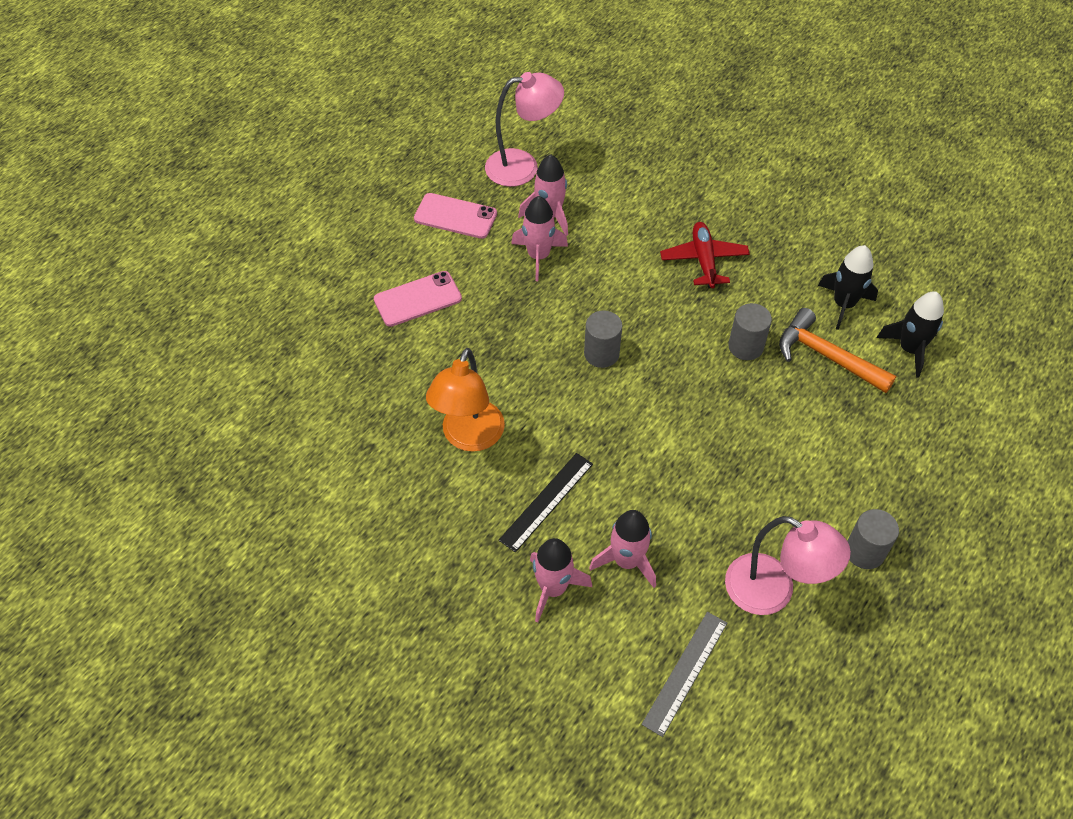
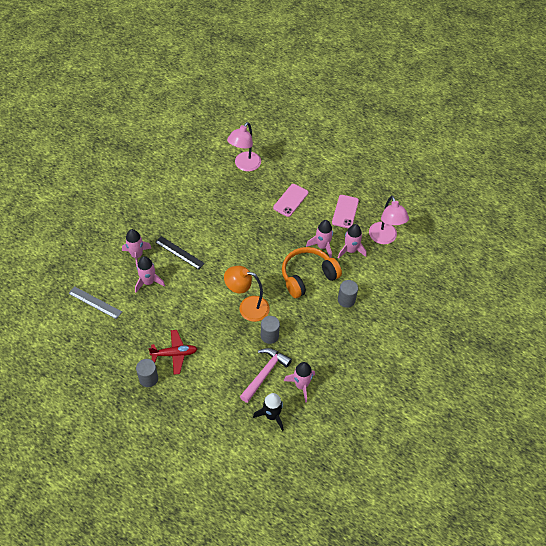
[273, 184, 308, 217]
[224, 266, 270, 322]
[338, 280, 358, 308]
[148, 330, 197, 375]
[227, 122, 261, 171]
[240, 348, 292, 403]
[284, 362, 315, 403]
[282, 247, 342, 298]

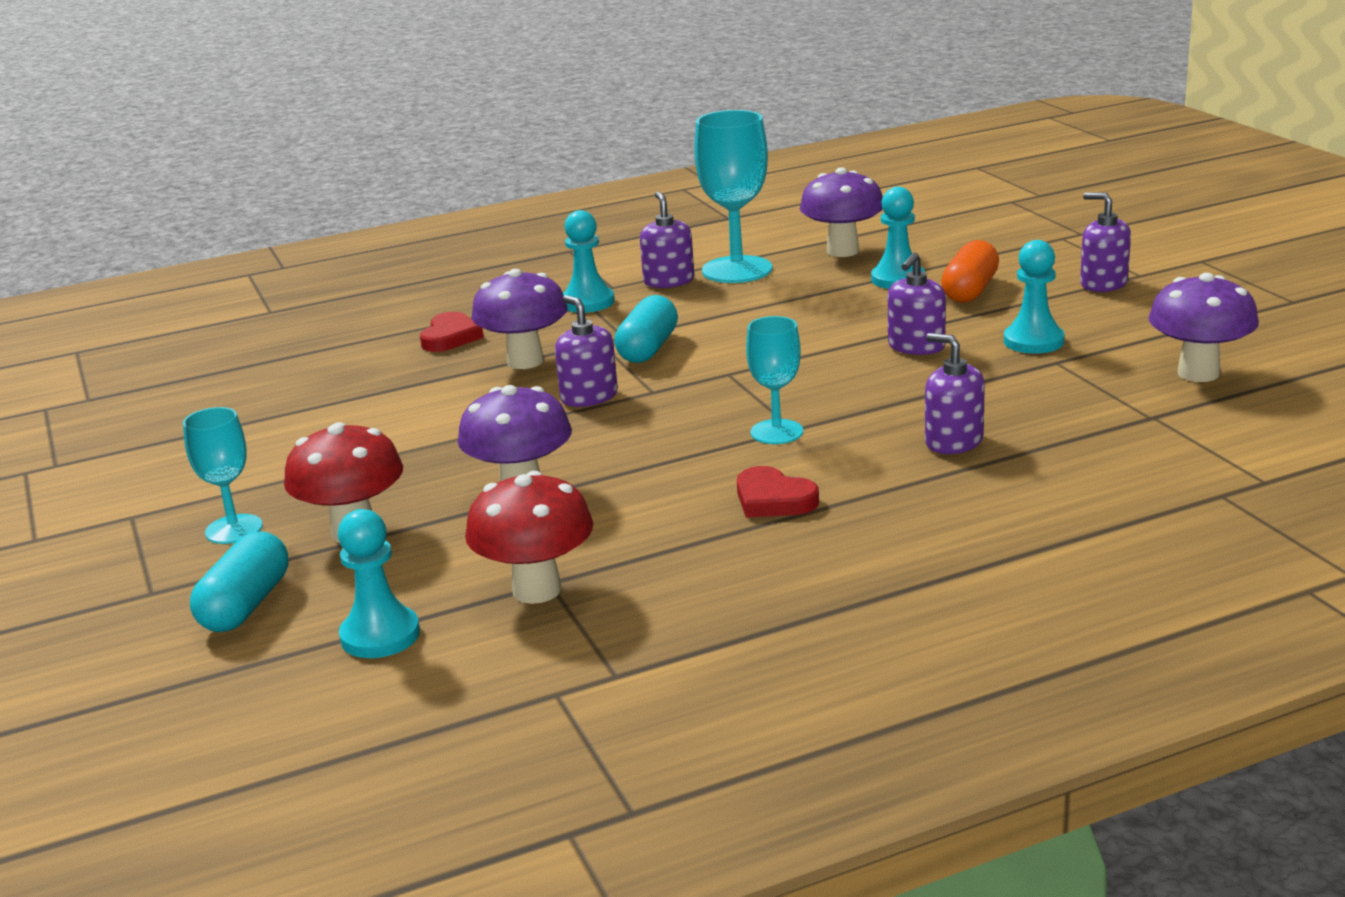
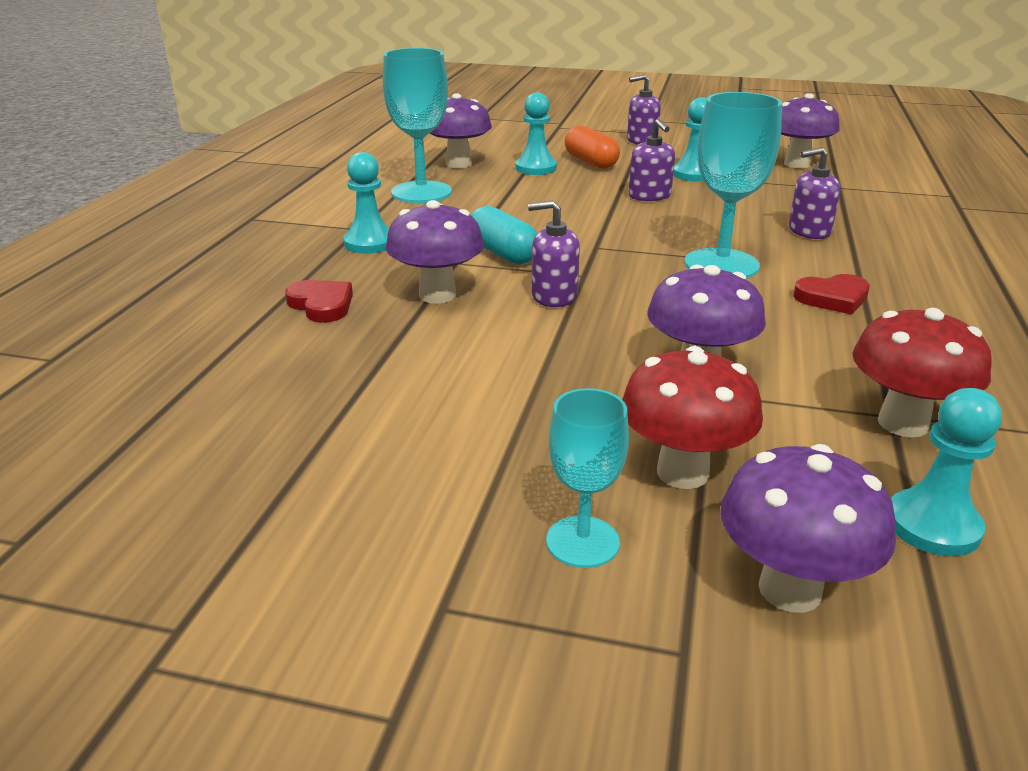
[720, 444, 896, 613]
[640, 191, 694, 288] (first image)
[685, 92, 782, 278]

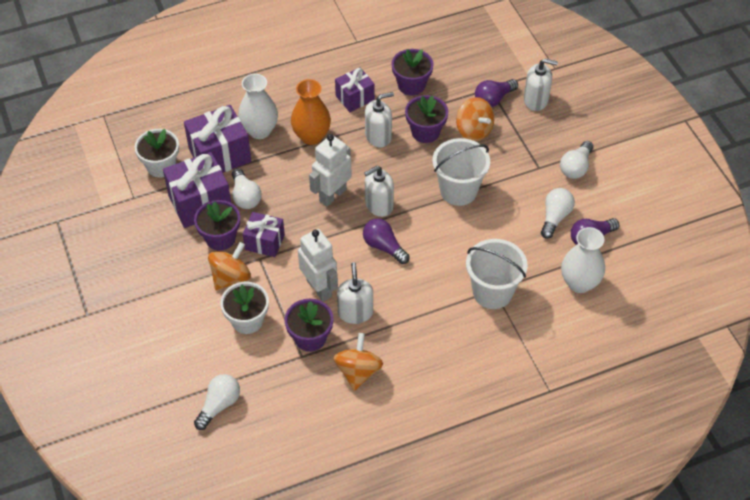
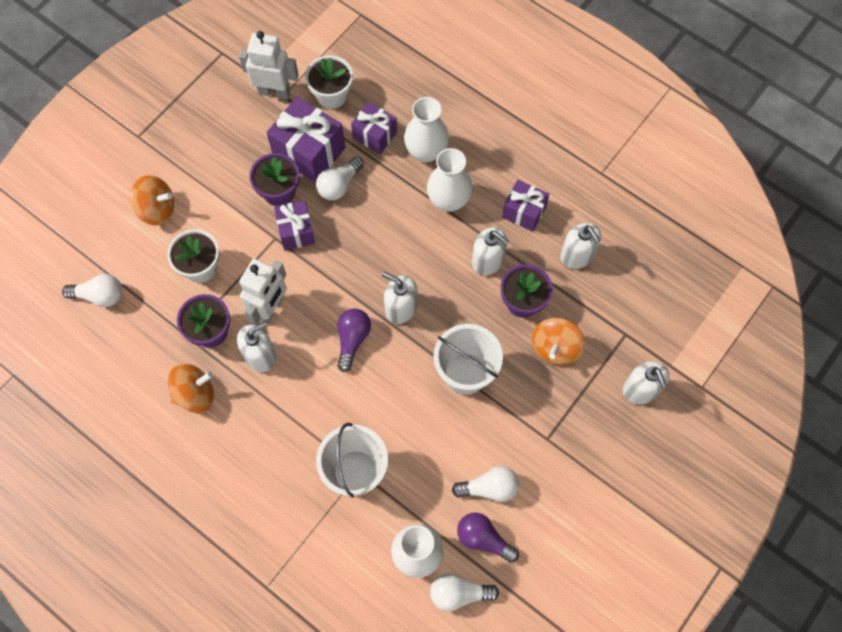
[351, 102, 397, 154]
[130, 175, 174, 225]
[427, 148, 473, 212]
[239, 31, 299, 99]
[560, 223, 601, 269]
[475, 79, 518, 107] (first image)
[430, 573, 499, 611]

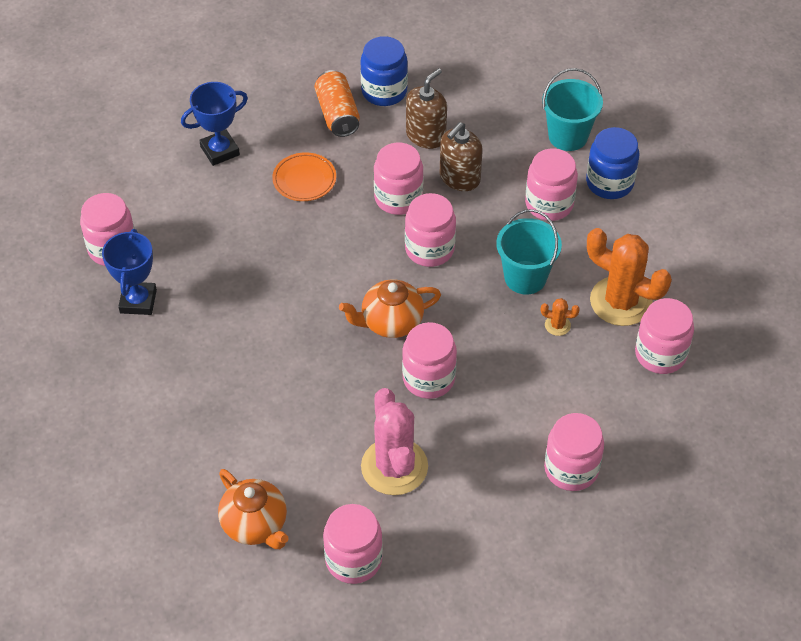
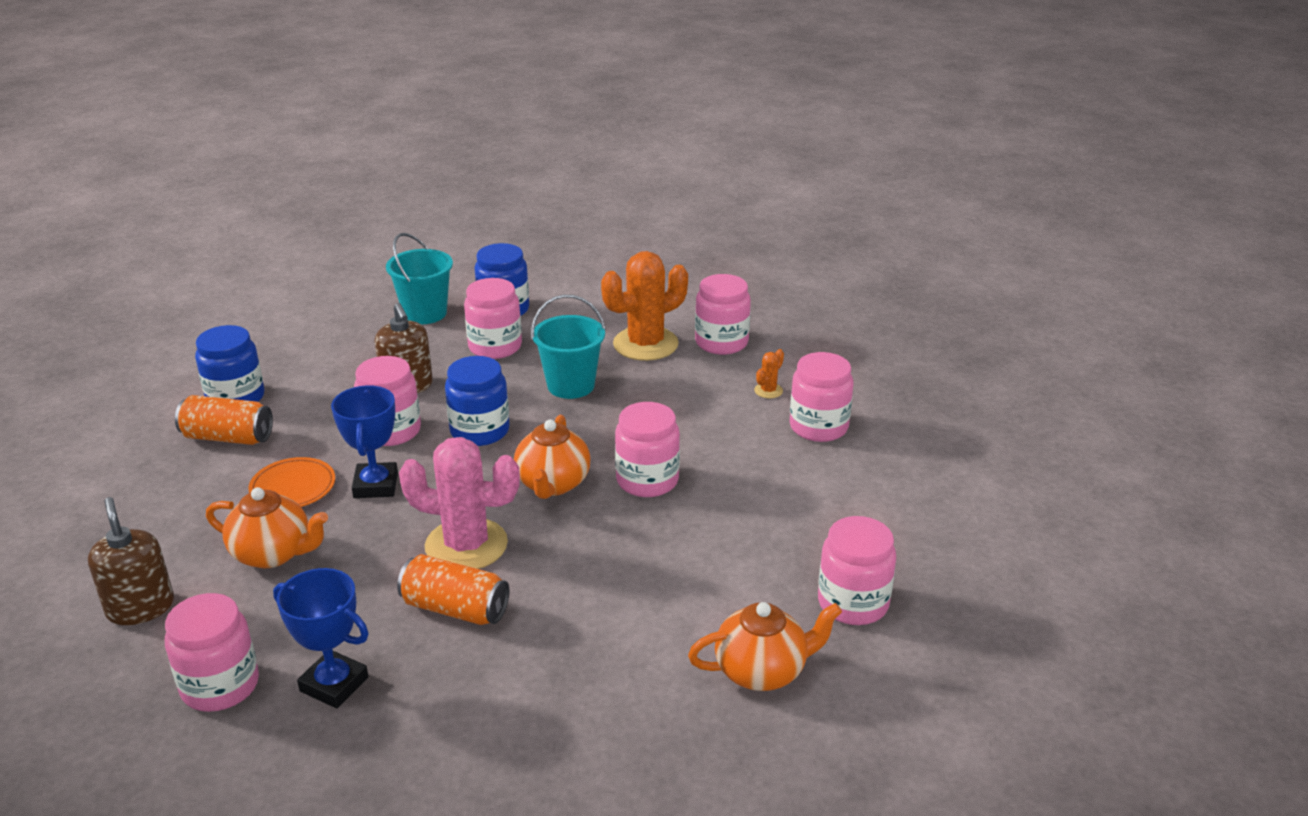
[331, 385, 398, 498]
[399, 437, 520, 569]
[445, 356, 510, 446]
[88, 497, 174, 625]
[754, 349, 784, 398]
[206, 487, 328, 568]
[397, 554, 510, 625]

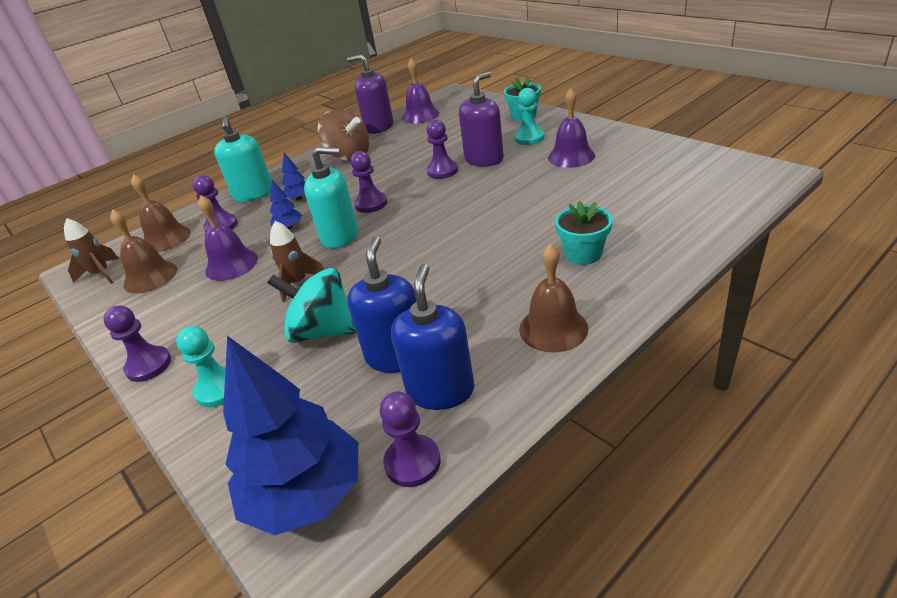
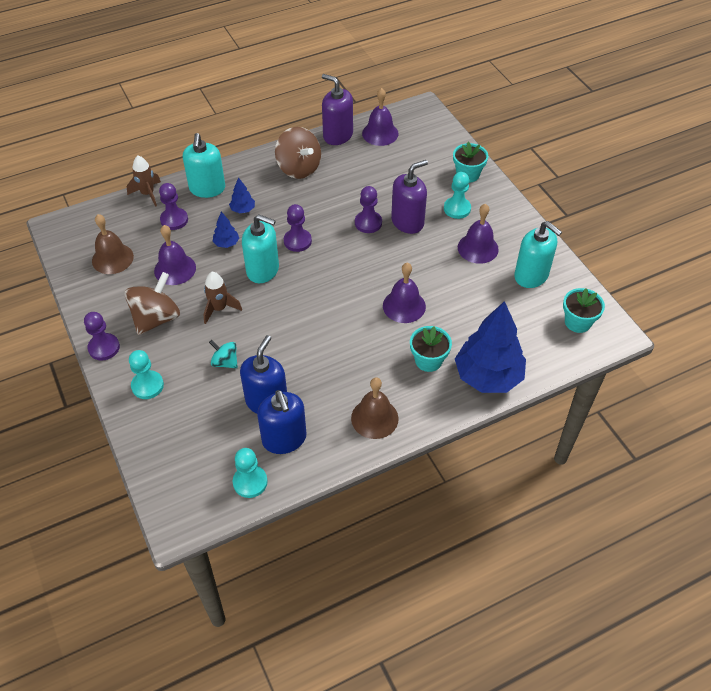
[127, 156, 161, 207]
[131, 174, 191, 252] (first image)
[455, 301, 526, 393]
[209, 340, 238, 368]
[233, 448, 268, 498]
[257, 390, 306, 454]
[124, 272, 180, 335]
[383, 263, 426, 323]
[514, 221, 562, 288]
[563, 288, 605, 333]

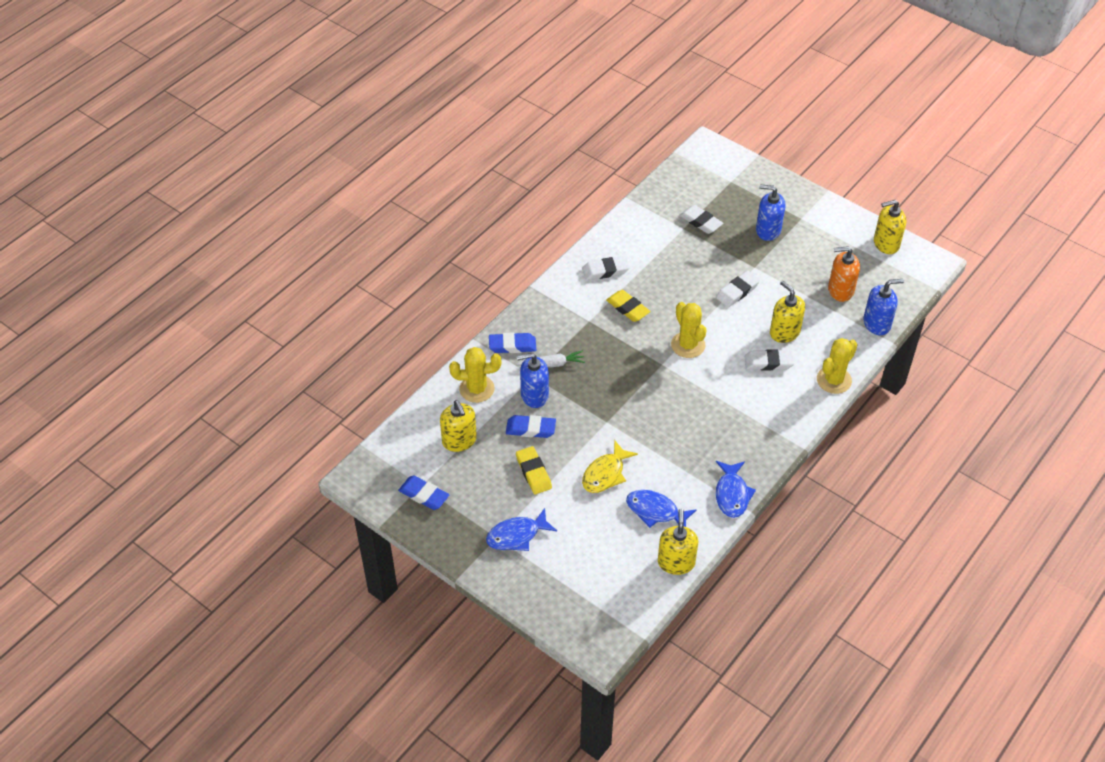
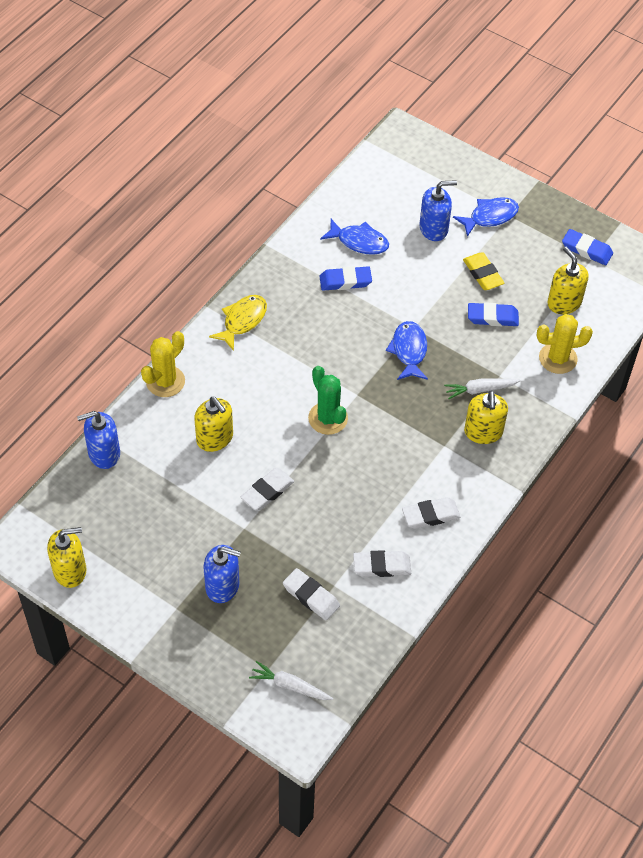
[319, 266, 372, 291]
[420, 180, 457, 241]
[209, 295, 267, 351]
[606, 290, 650, 322] (first image)
[464, 390, 508, 444]
[308, 366, 348, 435]
[386, 321, 428, 380]
[353, 550, 411, 577]
[828, 246, 860, 302] (first image)
[249, 661, 333, 700]

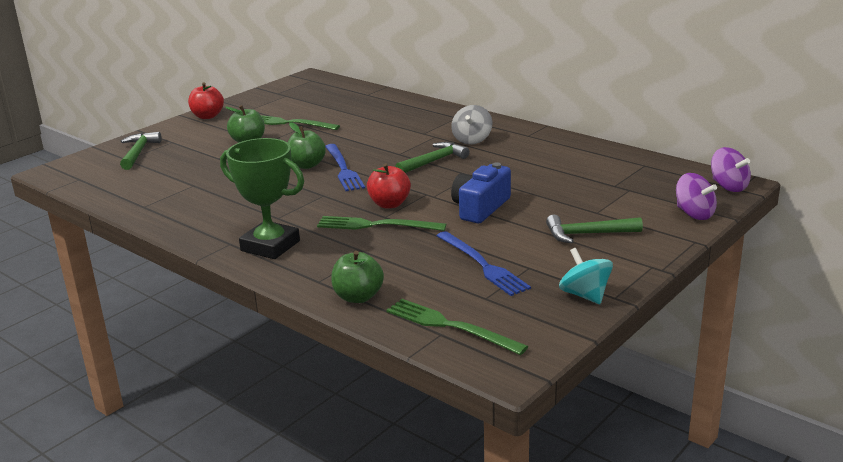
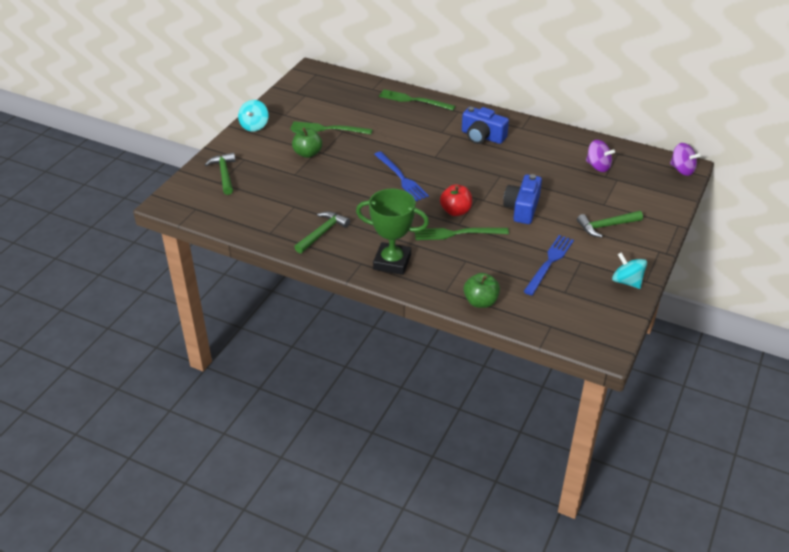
[238, 100, 269, 132]
[287, 122, 326, 169] (first image)
[379, 89, 456, 110]
[295, 211, 350, 253]
[523, 235, 574, 295]
[462, 107, 509, 144]
[586, 140, 615, 172]

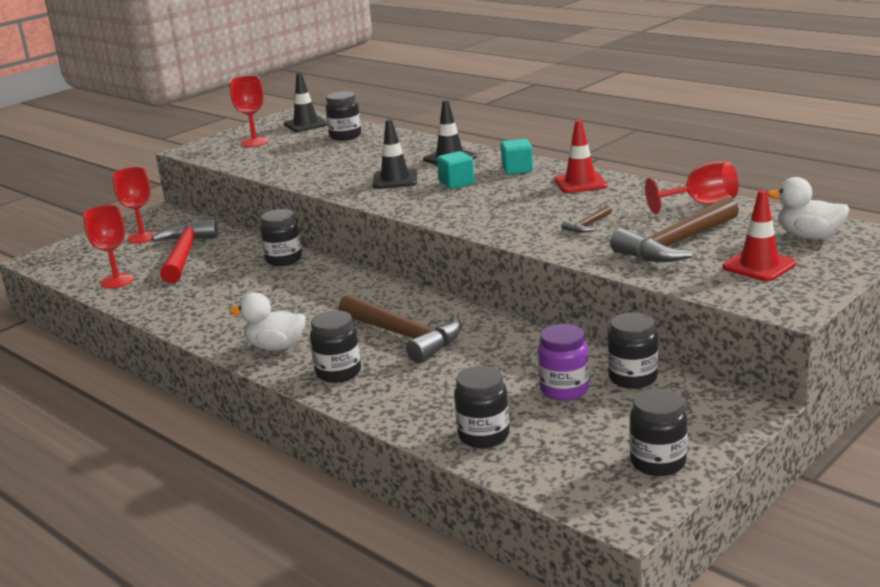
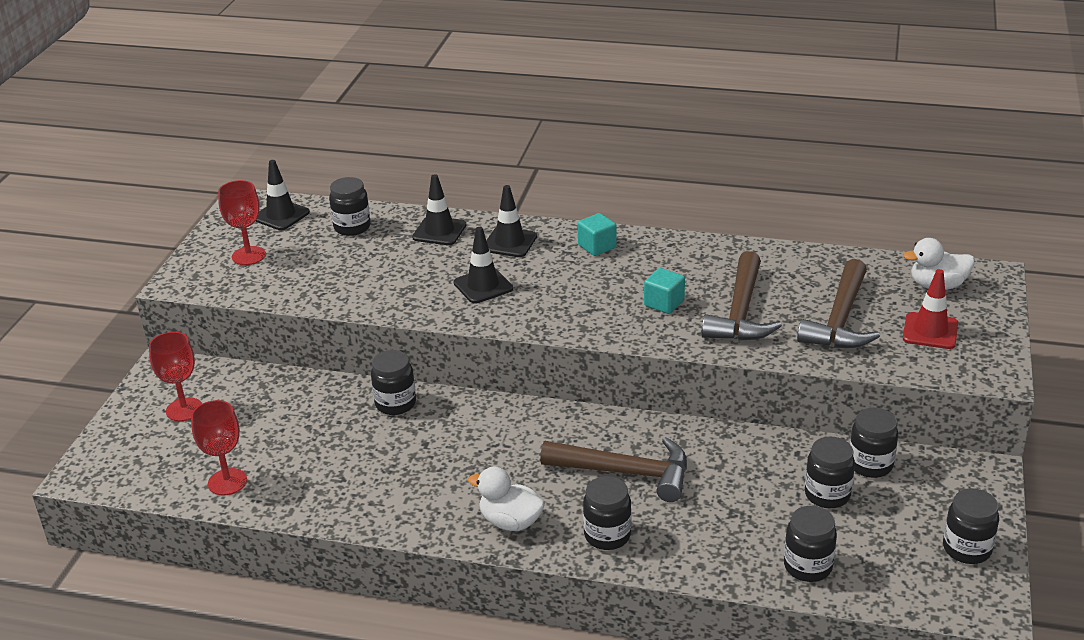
[152, 219, 218, 283] (first image)
[468, 467, 545, 531]
[644, 268, 685, 314]
[805, 436, 855, 508]
[554, 120, 607, 193] (first image)
[702, 251, 782, 341]
[645, 161, 739, 214] (first image)
[412, 174, 466, 245]

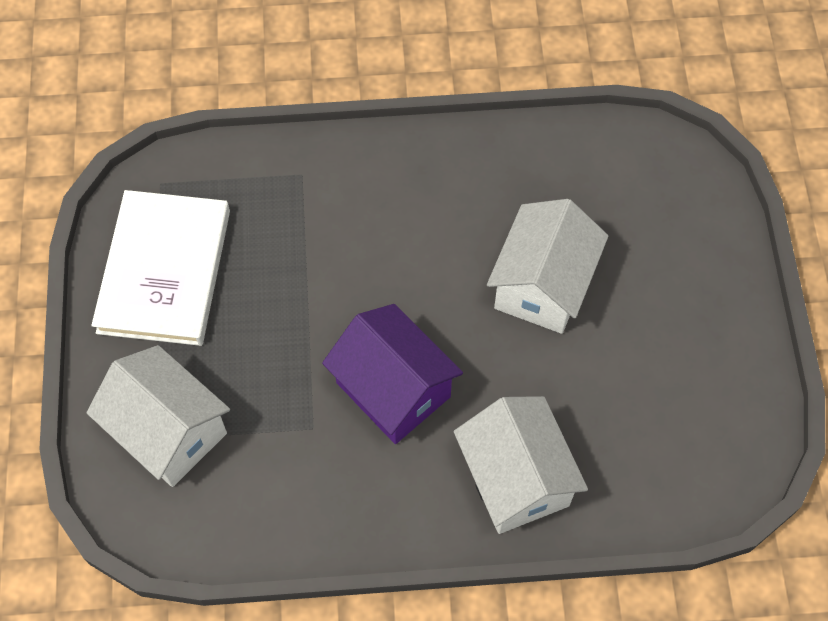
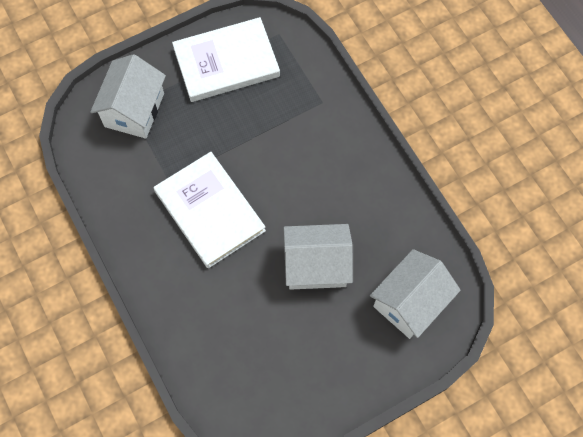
[154, 152, 266, 268]
[370, 249, 461, 339]

